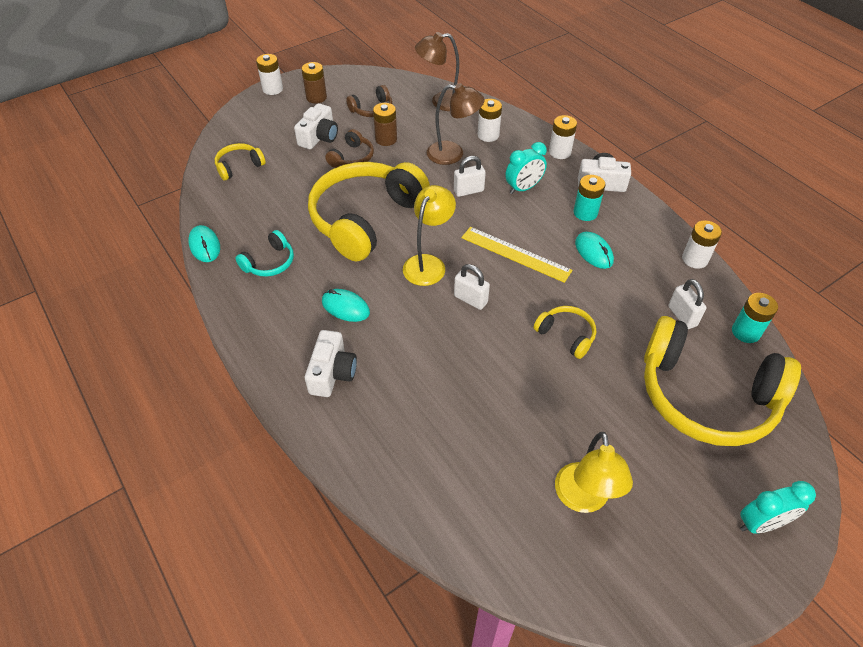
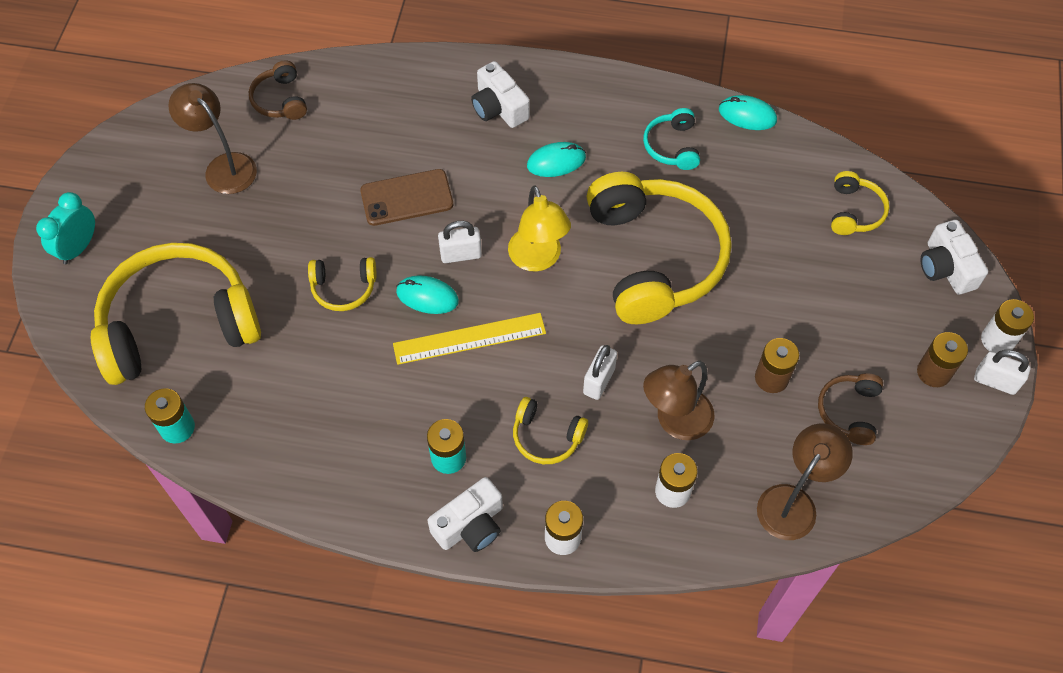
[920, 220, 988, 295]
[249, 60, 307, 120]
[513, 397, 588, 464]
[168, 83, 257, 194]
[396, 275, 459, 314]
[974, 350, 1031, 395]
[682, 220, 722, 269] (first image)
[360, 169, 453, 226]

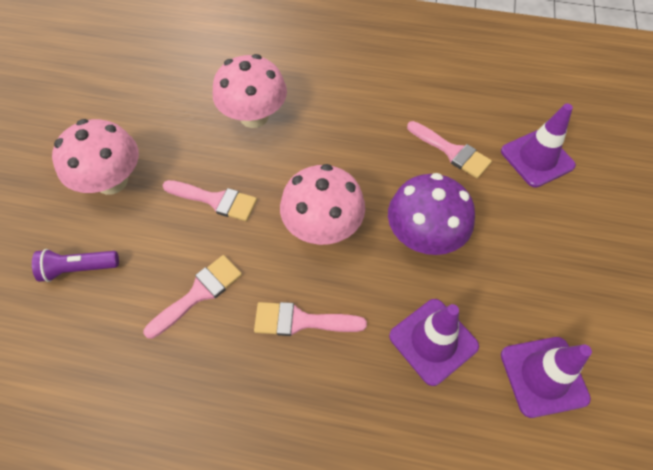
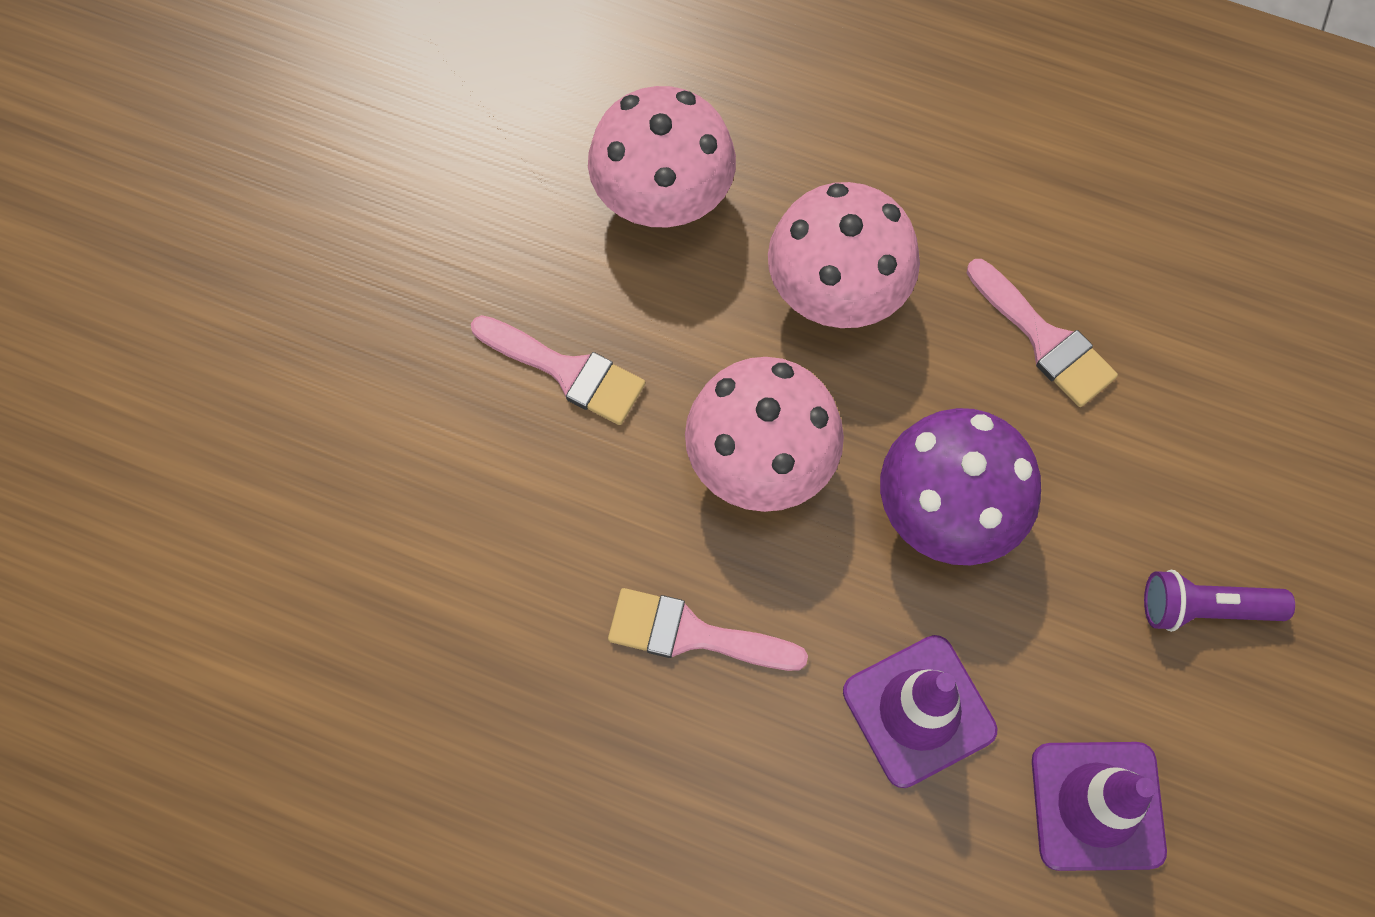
[1144, 570, 1295, 632]
[768, 182, 920, 328]
[143, 255, 242, 339] (first image)
[501, 103, 576, 188] (first image)

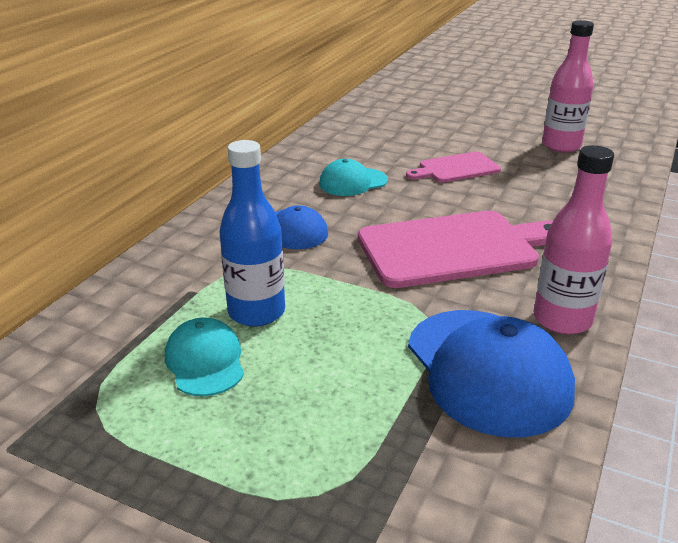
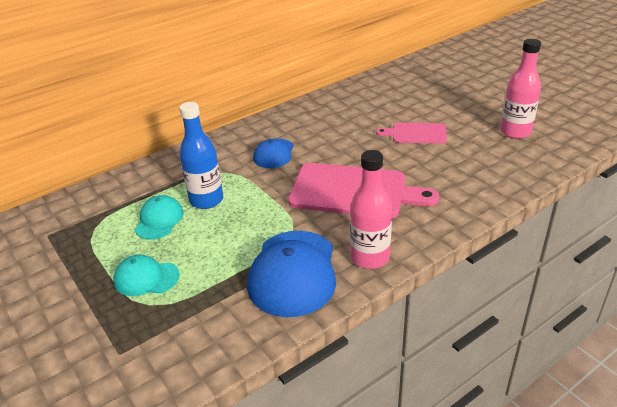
[113, 255, 180, 296]

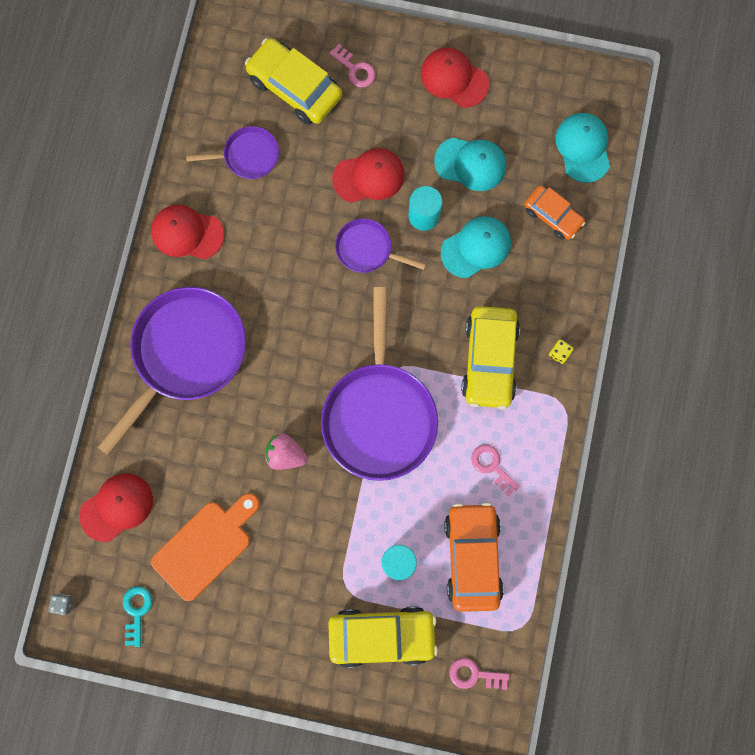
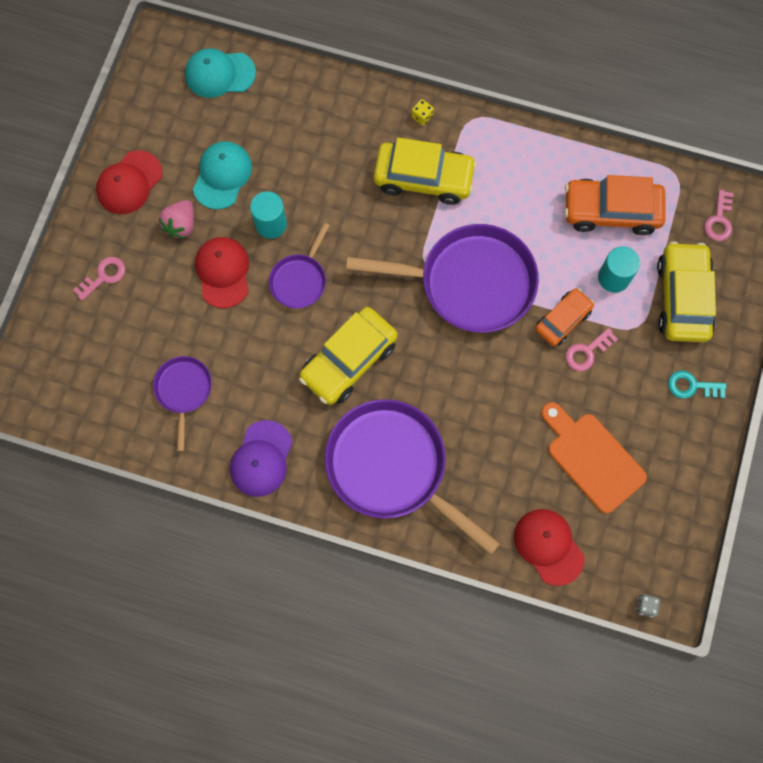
[668, 371, 727, 399]
[230, 420, 293, 497]
[299, 307, 398, 405]
[159, 200, 194, 238]
[440, 216, 511, 278] (first image)
[565, 328, 618, 371]
[535, 288, 594, 346]

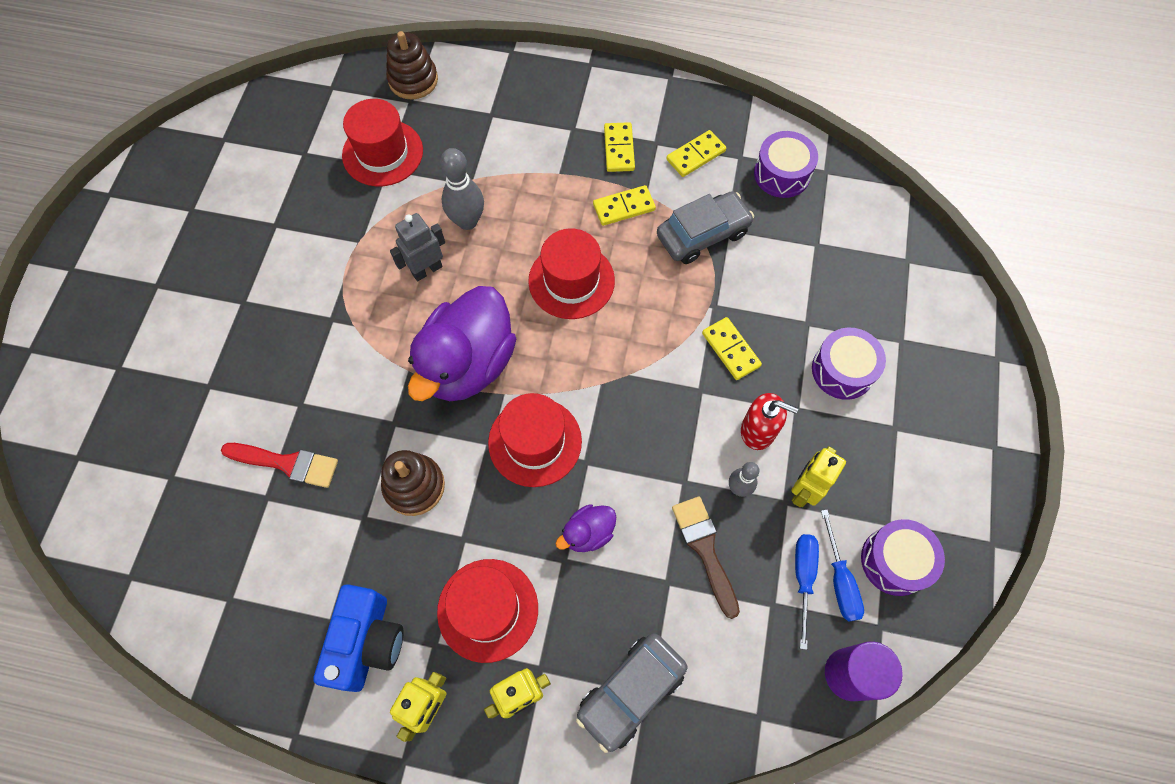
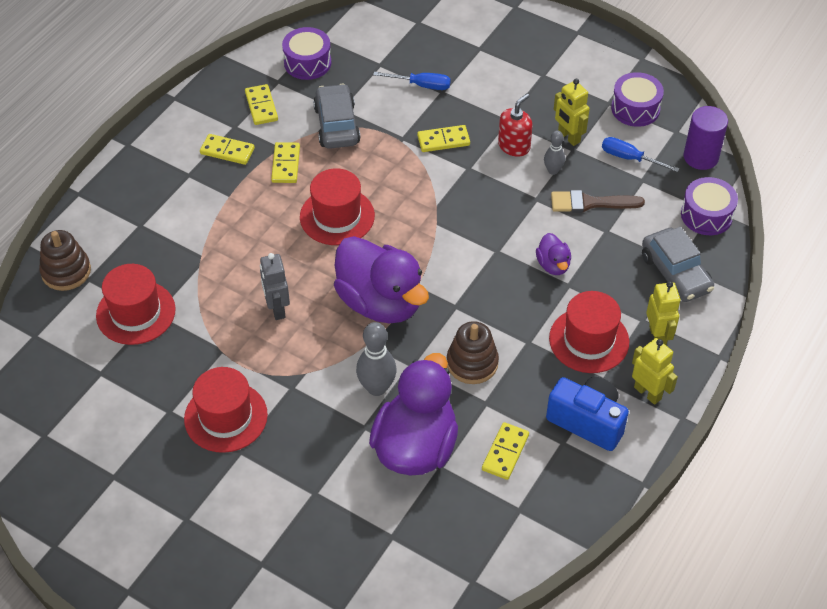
[369, 353, 458, 475]
[356, 322, 397, 396]
[184, 367, 268, 453]
[681, 177, 738, 235]
[373, 72, 450, 90]
[482, 422, 529, 480]

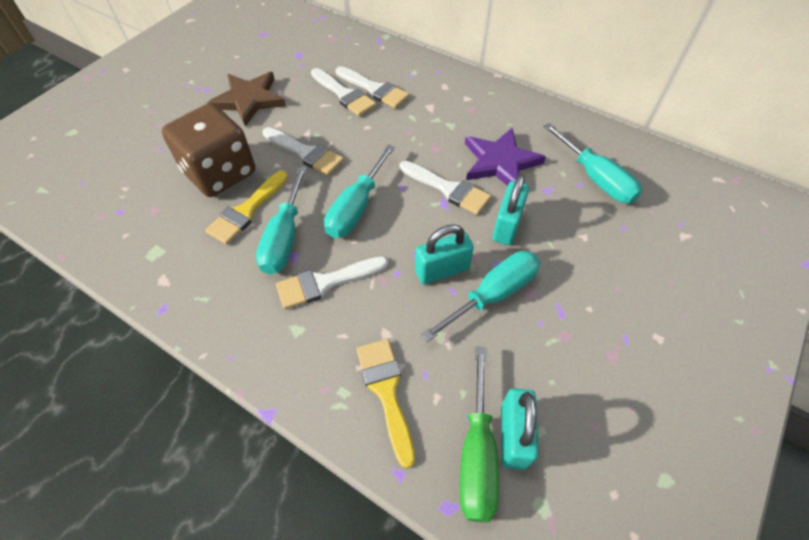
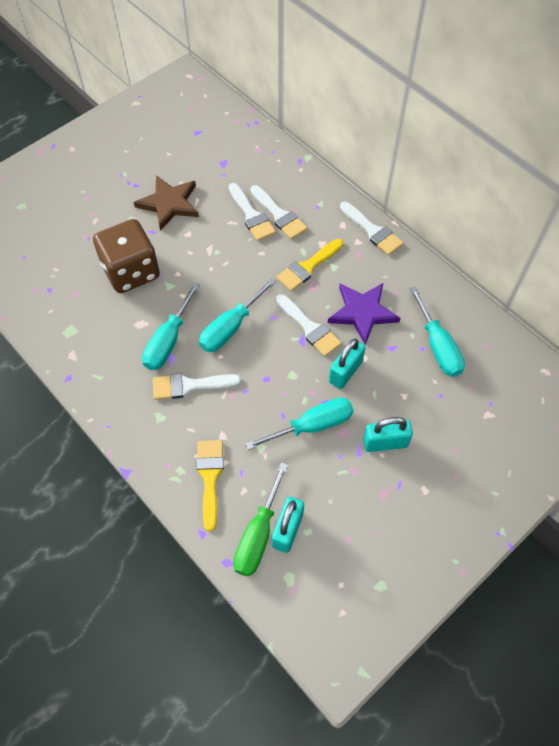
[276, 239, 343, 291]
[340, 202, 403, 255]
[363, 417, 413, 452]

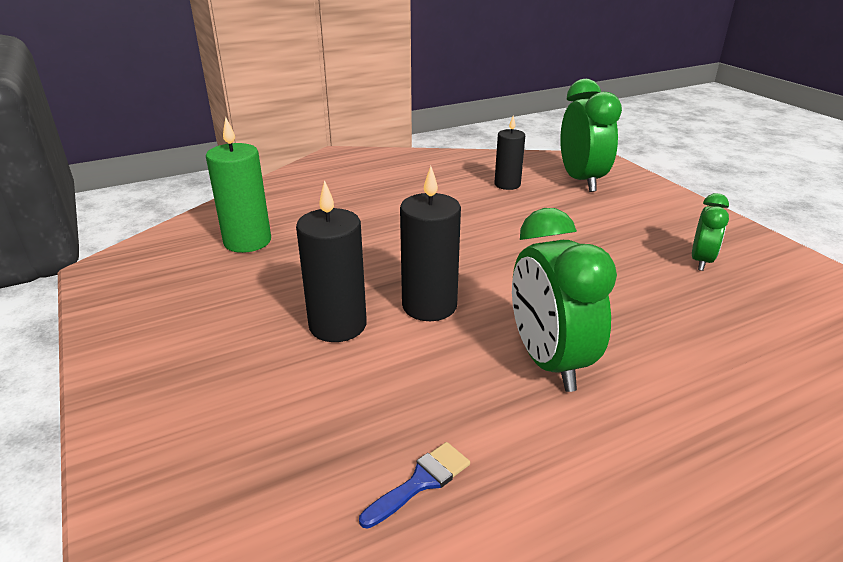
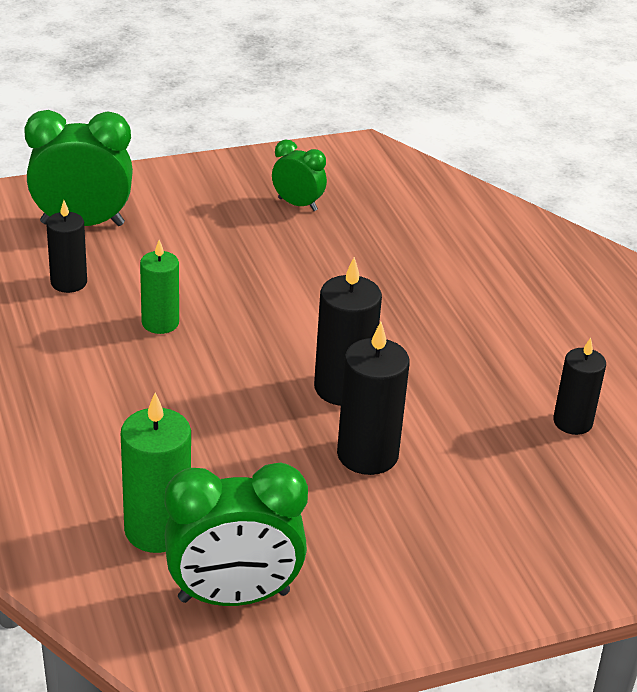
[553, 338, 606, 435]
[165, 462, 308, 606]
[140, 240, 179, 334]

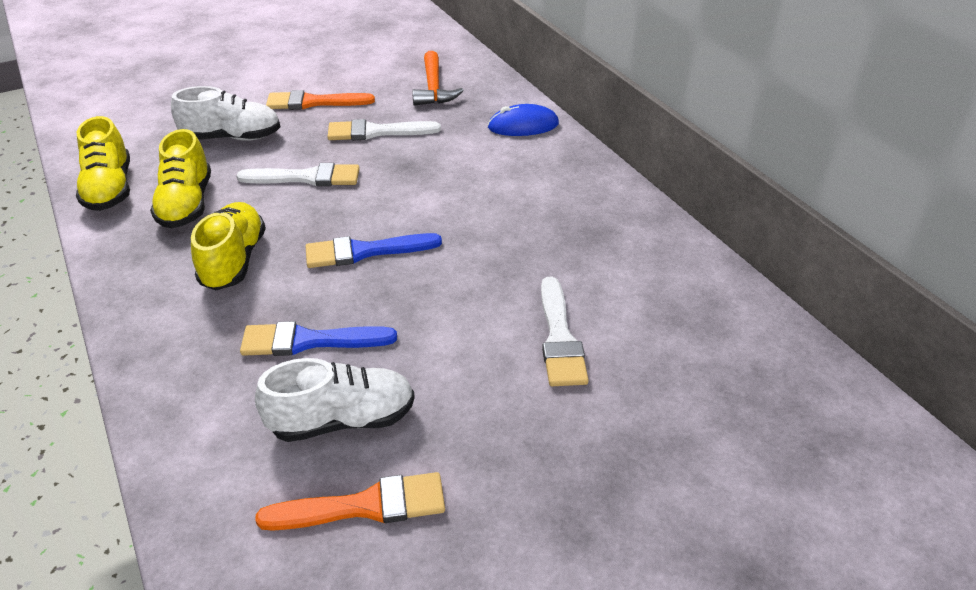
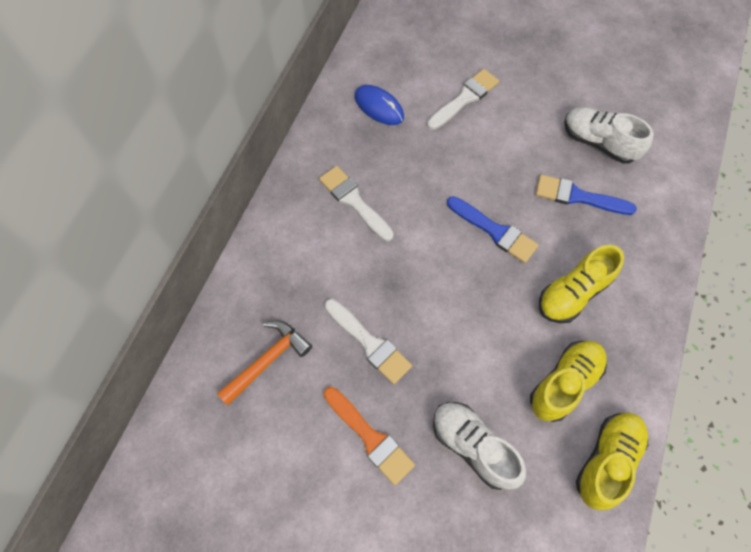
[319, 166, 394, 241]
[536, 175, 637, 215]
[255, 472, 445, 531] (first image)
[354, 85, 404, 125]

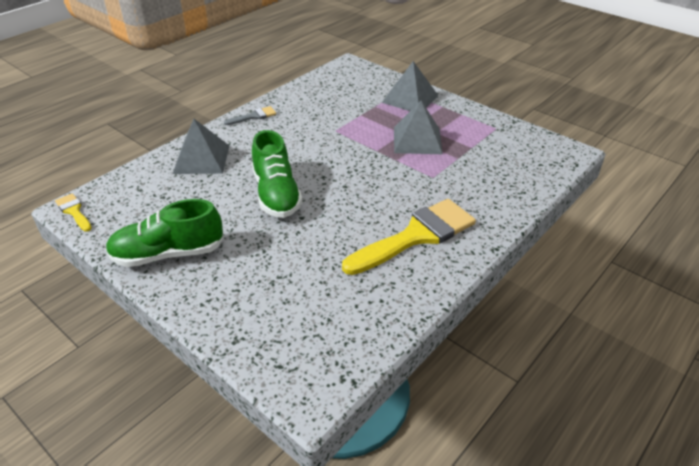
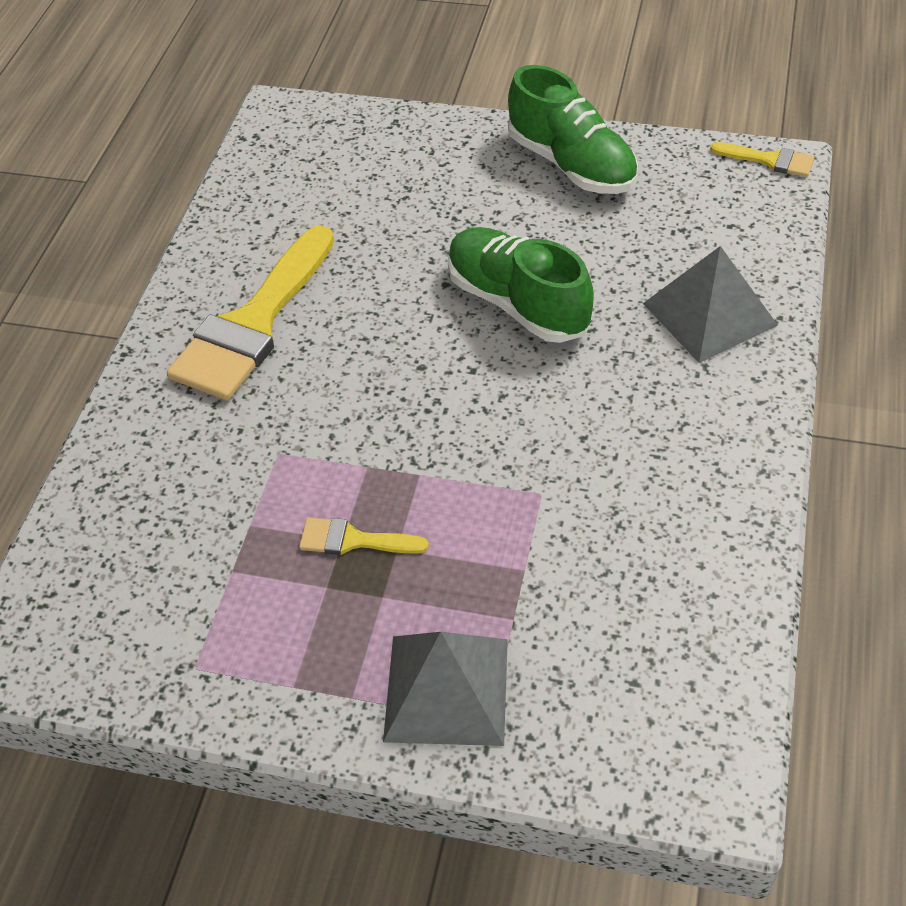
[508, 65, 638, 194]
[224, 106, 276, 125] (first image)
[299, 518, 429, 555]

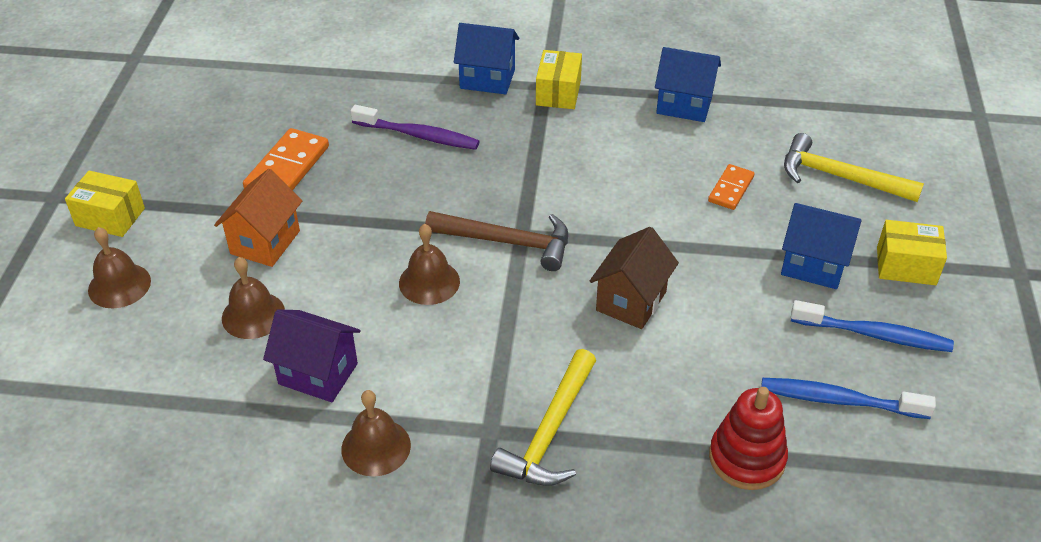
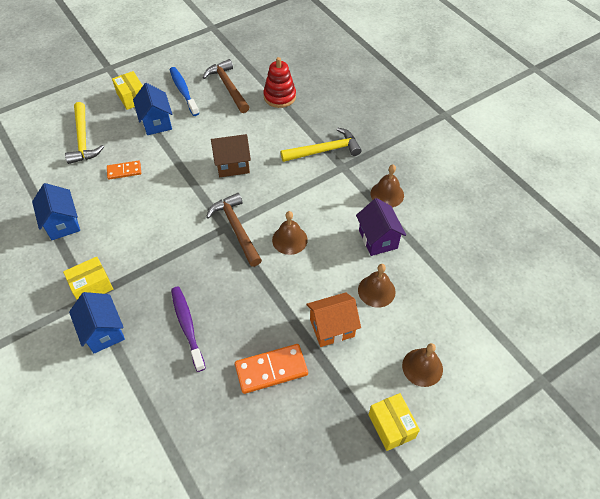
[203, 59, 249, 113]

